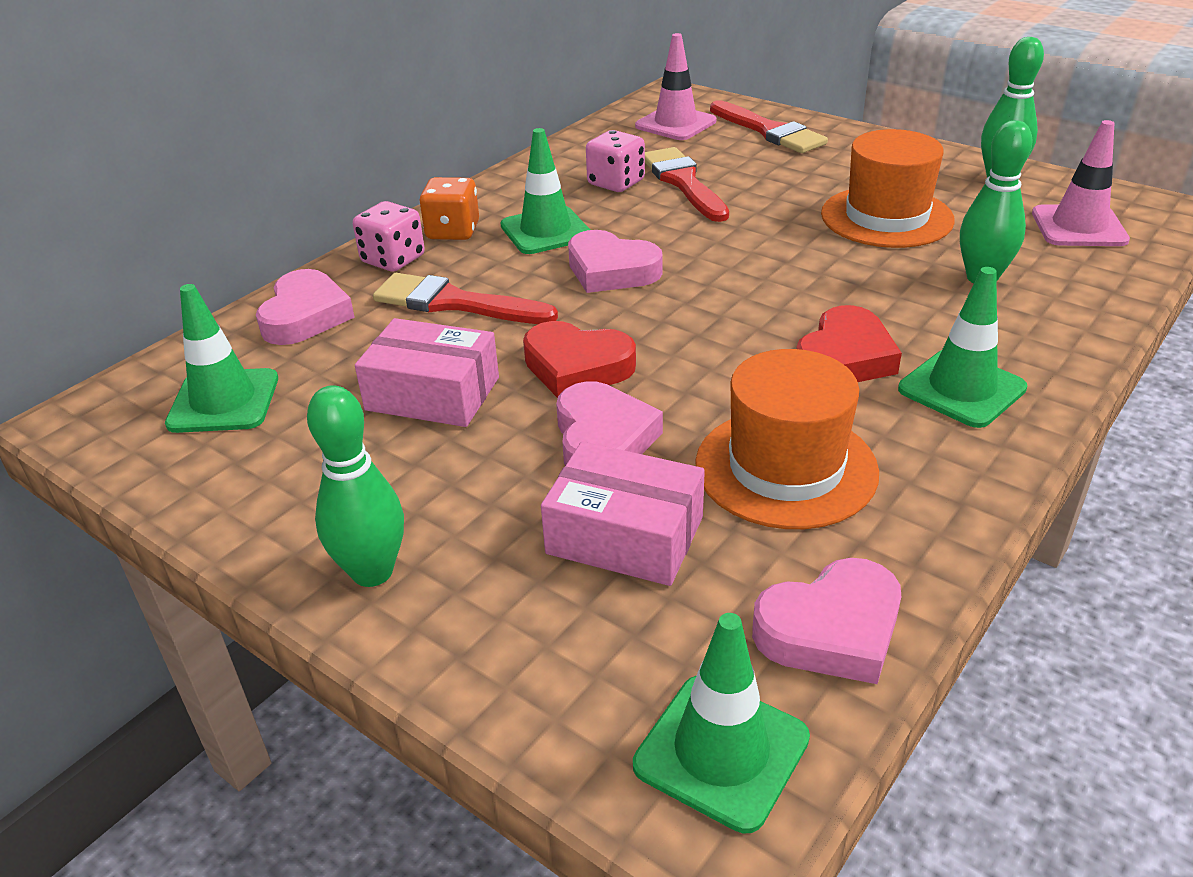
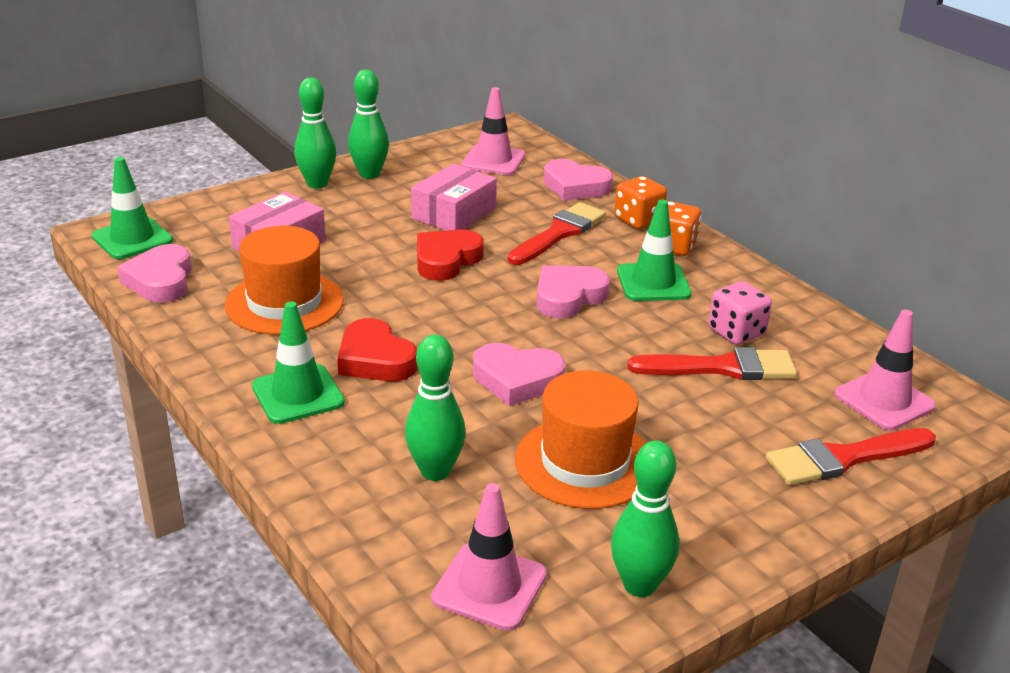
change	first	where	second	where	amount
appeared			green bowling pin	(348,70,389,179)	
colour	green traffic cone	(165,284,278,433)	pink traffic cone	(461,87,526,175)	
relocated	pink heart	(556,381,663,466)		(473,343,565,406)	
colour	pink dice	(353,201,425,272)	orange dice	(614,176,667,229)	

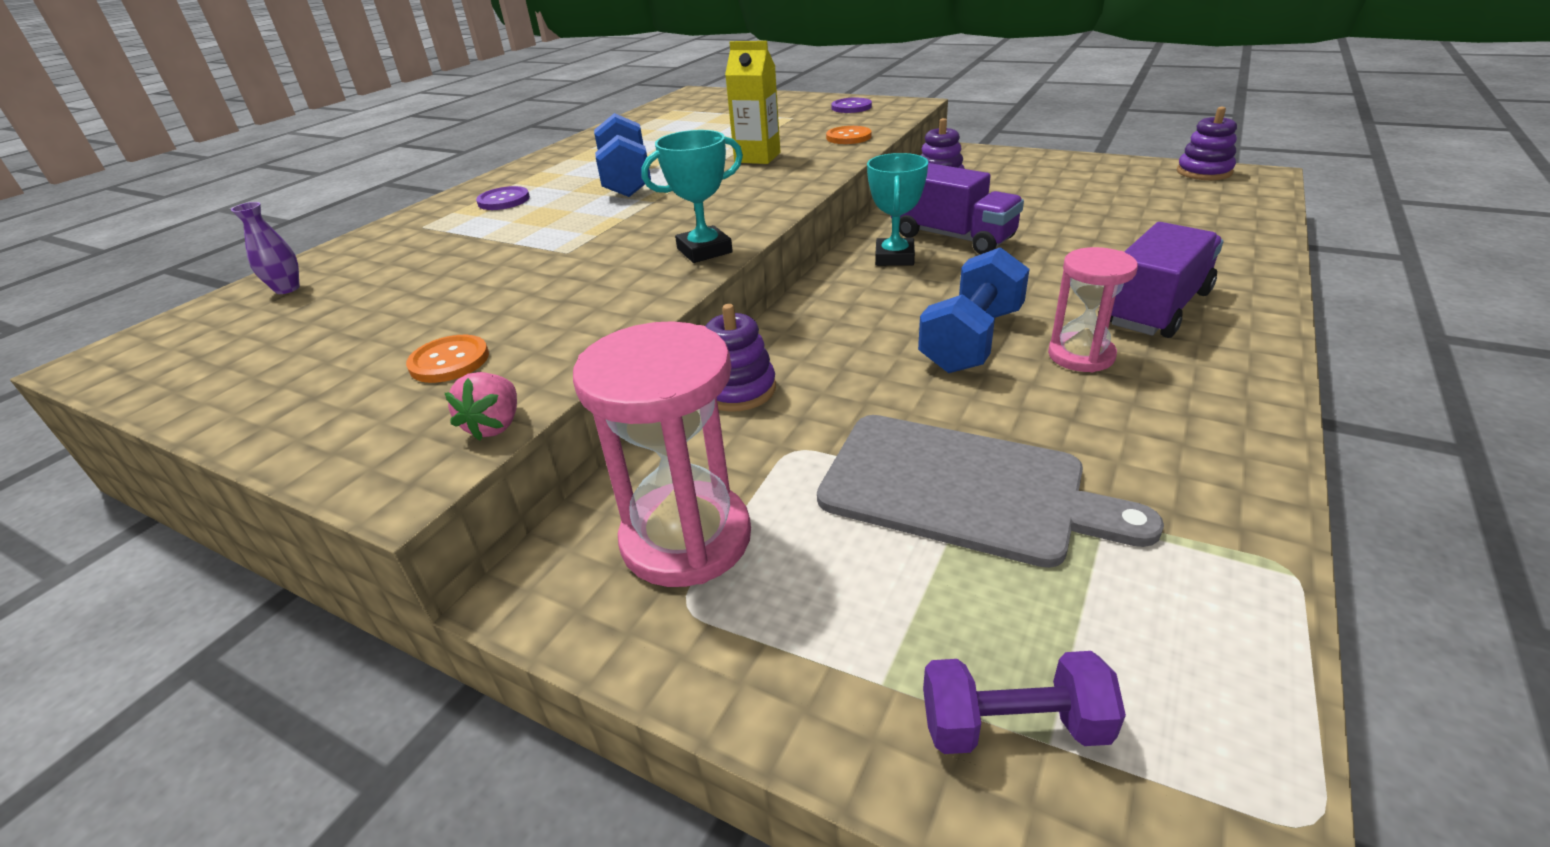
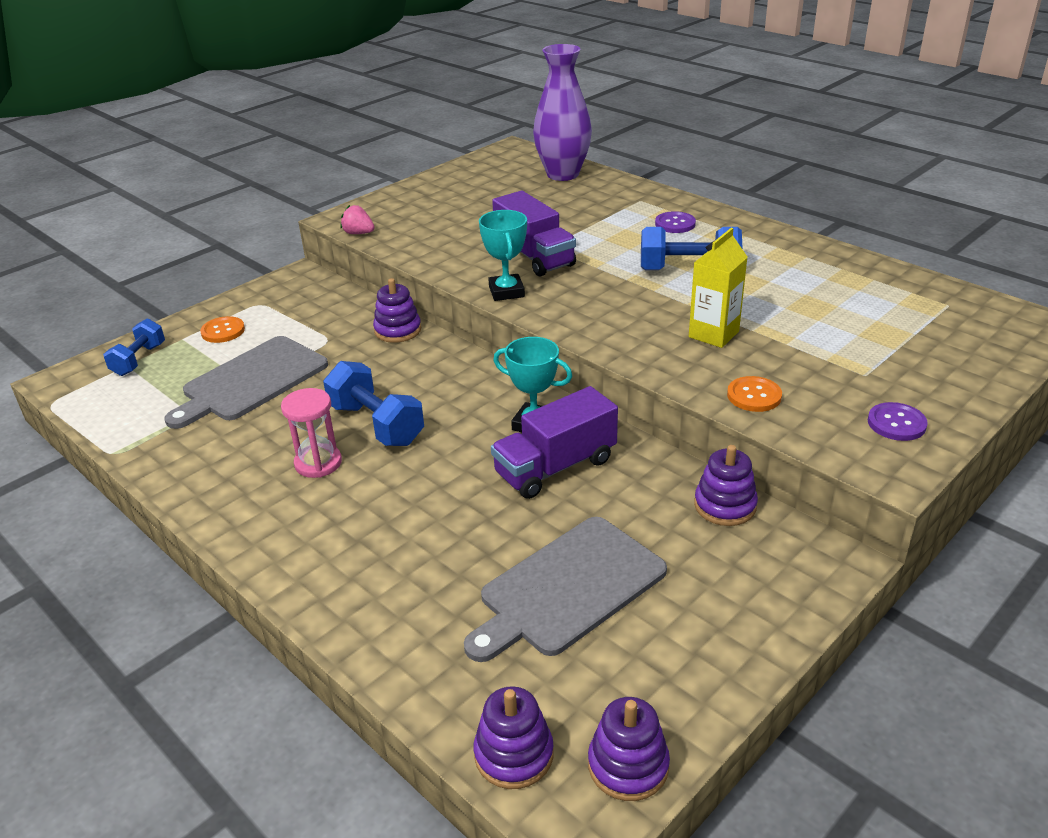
change	first	where	second	where	amount
colour	purple dumbbell	(923,651,1126,754)	blue dumbbell	(103,318,165,376)	
relocated	orange button	(406,335,489,383)		(200,316,245,343)	
appeared			grey cutting board	(464,517,667,662)	
appeared			purple stacking toy	(474,686,553,789)	
relocated	purple truck	(1110,222,1223,338)		(492,191,576,277)	
size	purple vase	(231,202,300,294)		(533,44,592,181)	x2.49
missing	pink hourglass	(573,321,751,587)			

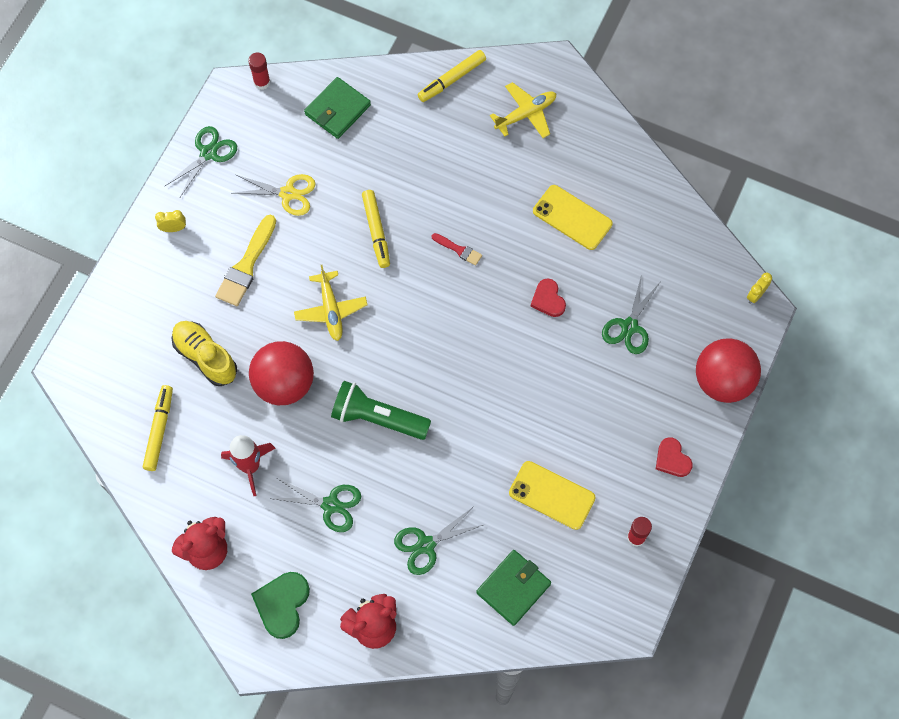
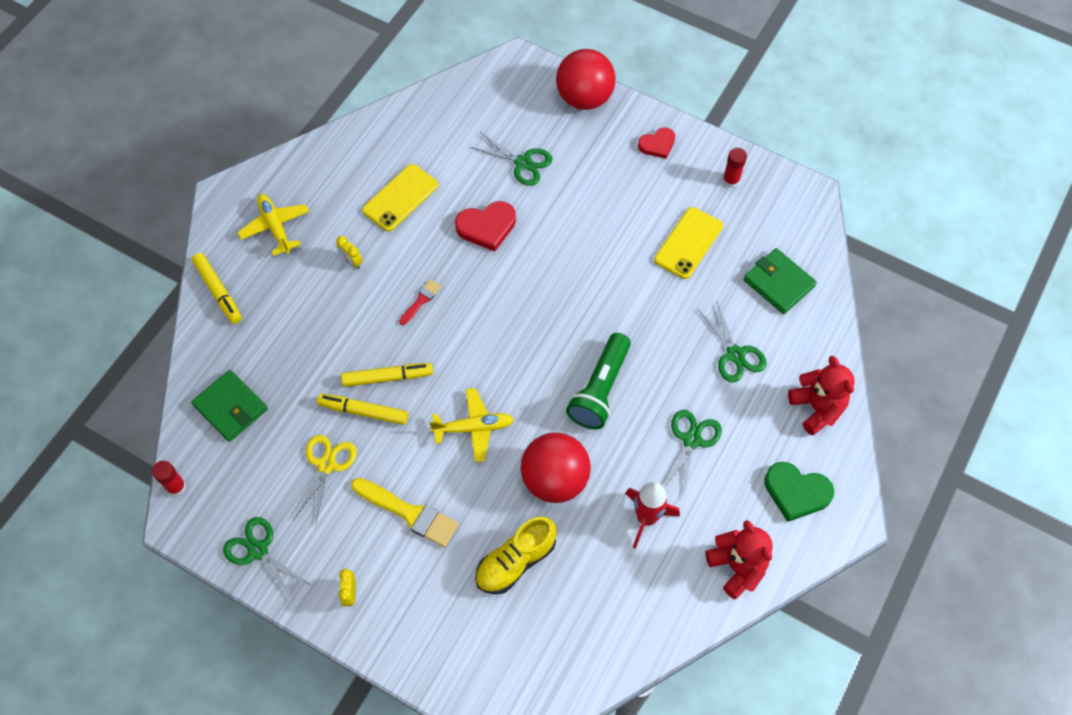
change	first	where	second	where	amount
relocated	yellow marker	(143,385,173,471)		(317,393,408,425)	
relocated	yellow clock	(747,273,772,304)		(336,236,363,269)	
size	red heart	(530,278,566,317)		(455,201,516,252)	x1.53

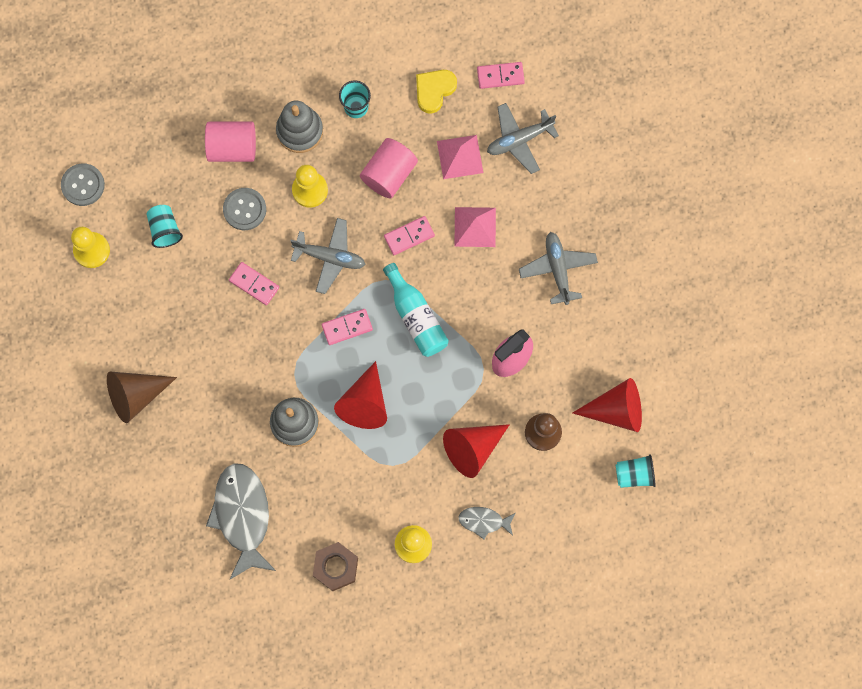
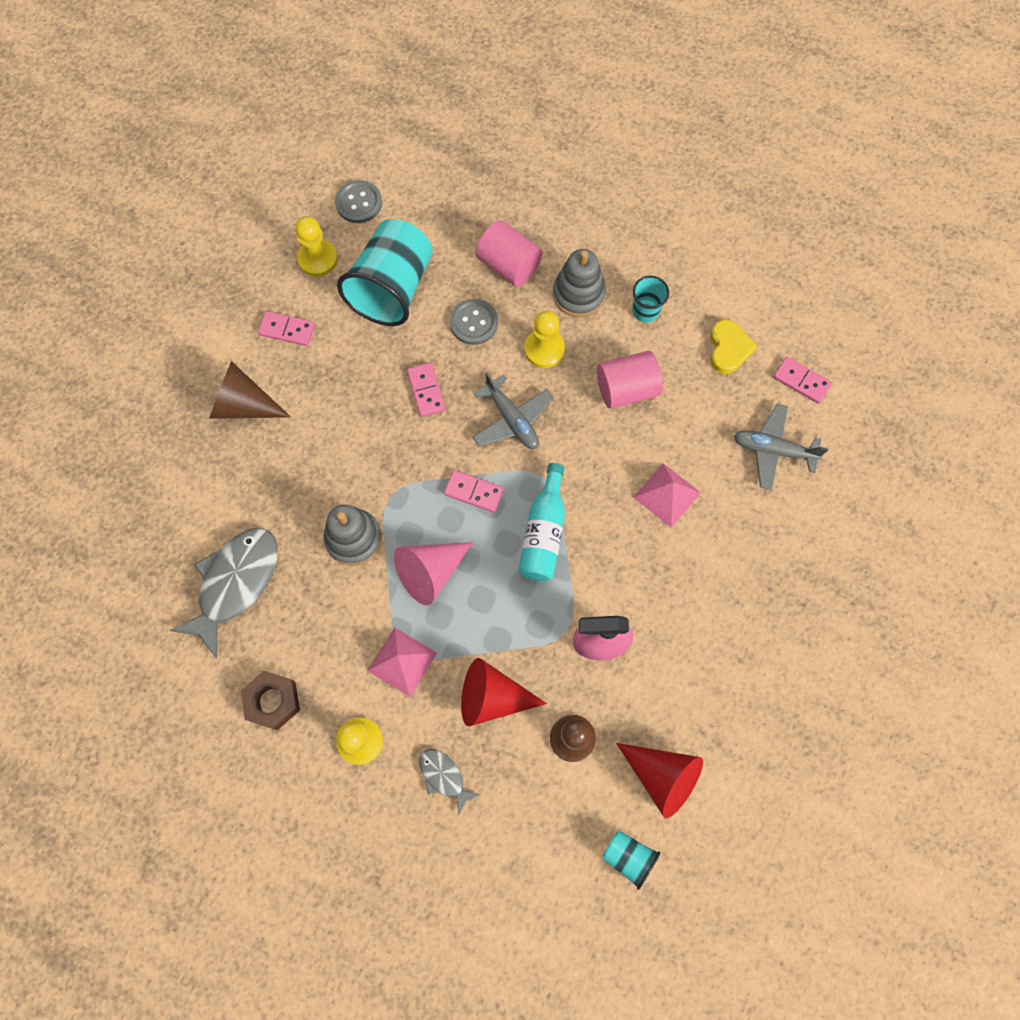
change	first	where	second	where	amount
relocated	pink domino	(384,216,435,255)		(258,311,315,346)	
size	turquoise cup	(147,205,183,248)		(337,219,433,326)	x2.13
relocated	pink pyramid	(437,135,483,179)		(367,627,437,697)	
colour	red cone	(334,361,387,429)	pink cone	(394,542,473,605)	
spun	yellow heart	(416,70,457,114)		(710,319,758,374)	105 degrees clockwise
missing	grey plane	(519,232,598,305)			

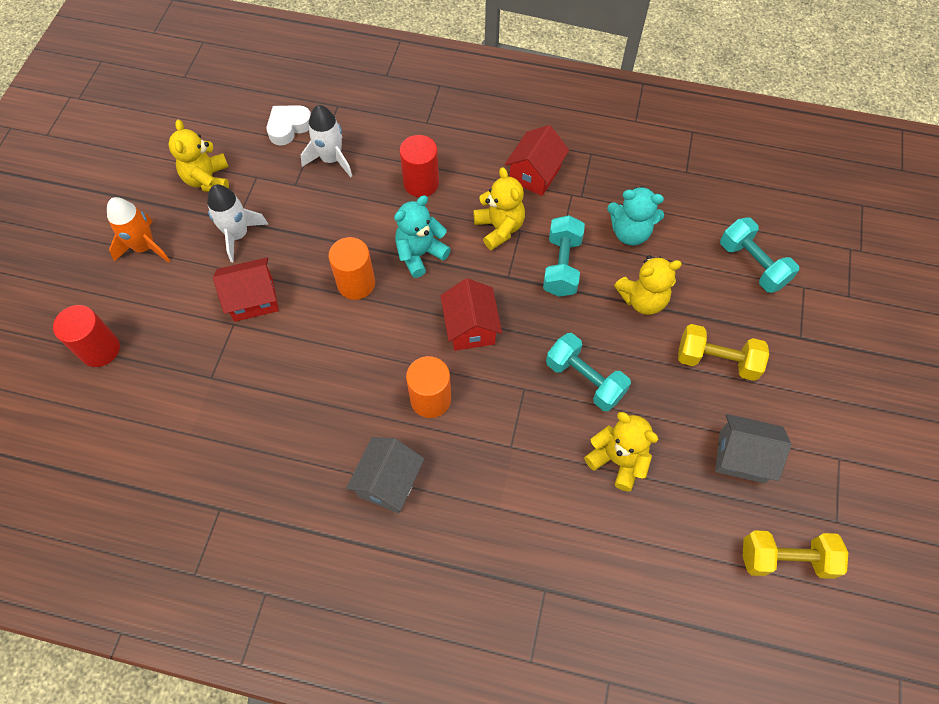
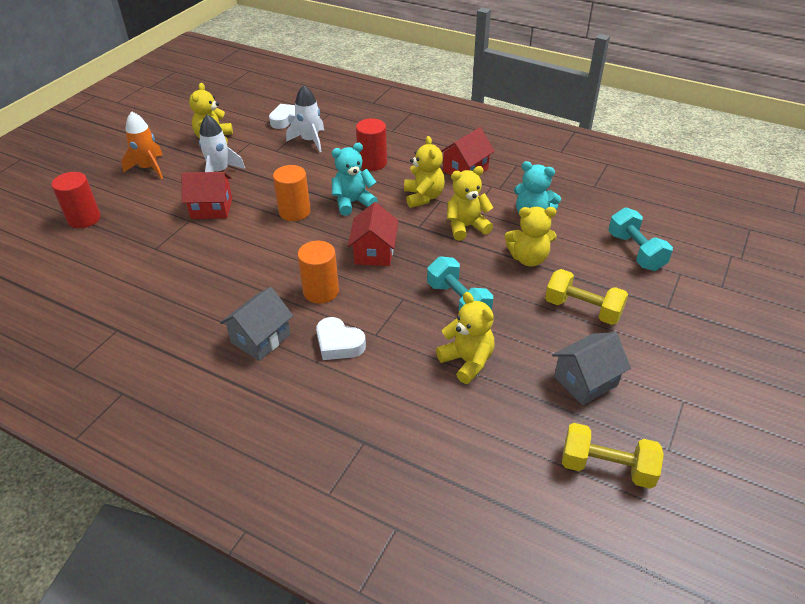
change	first	where	second	where	amount
appeared			white heart	(316,317,366,360)	
exchanged	turquoise dumbbell	(543,215,585,297)	yellow teddy bear	(447,166,494,241)	
spun	grey house	(715,414,791,483)		(552,332,631,405)	60 degrees counterclockwise

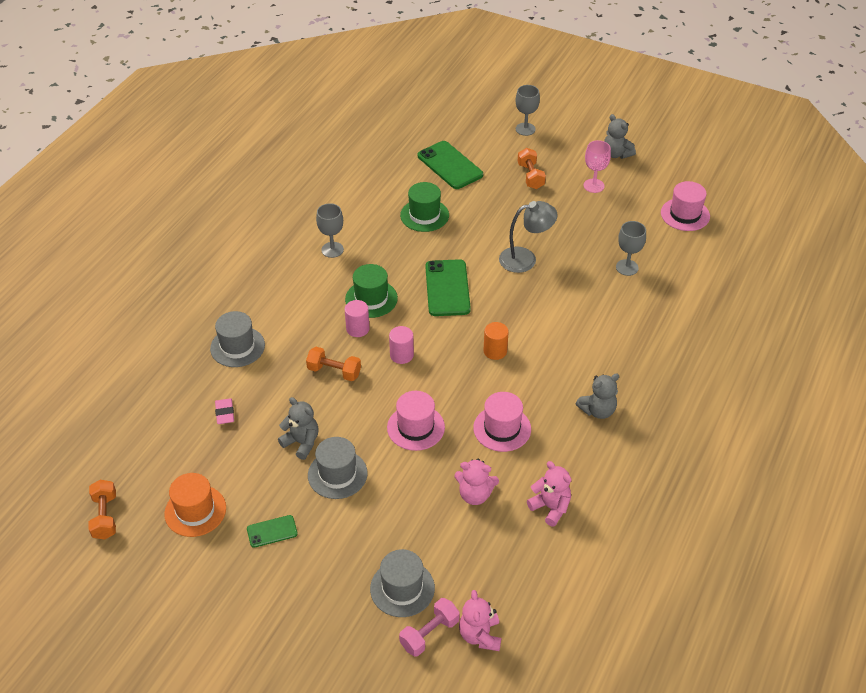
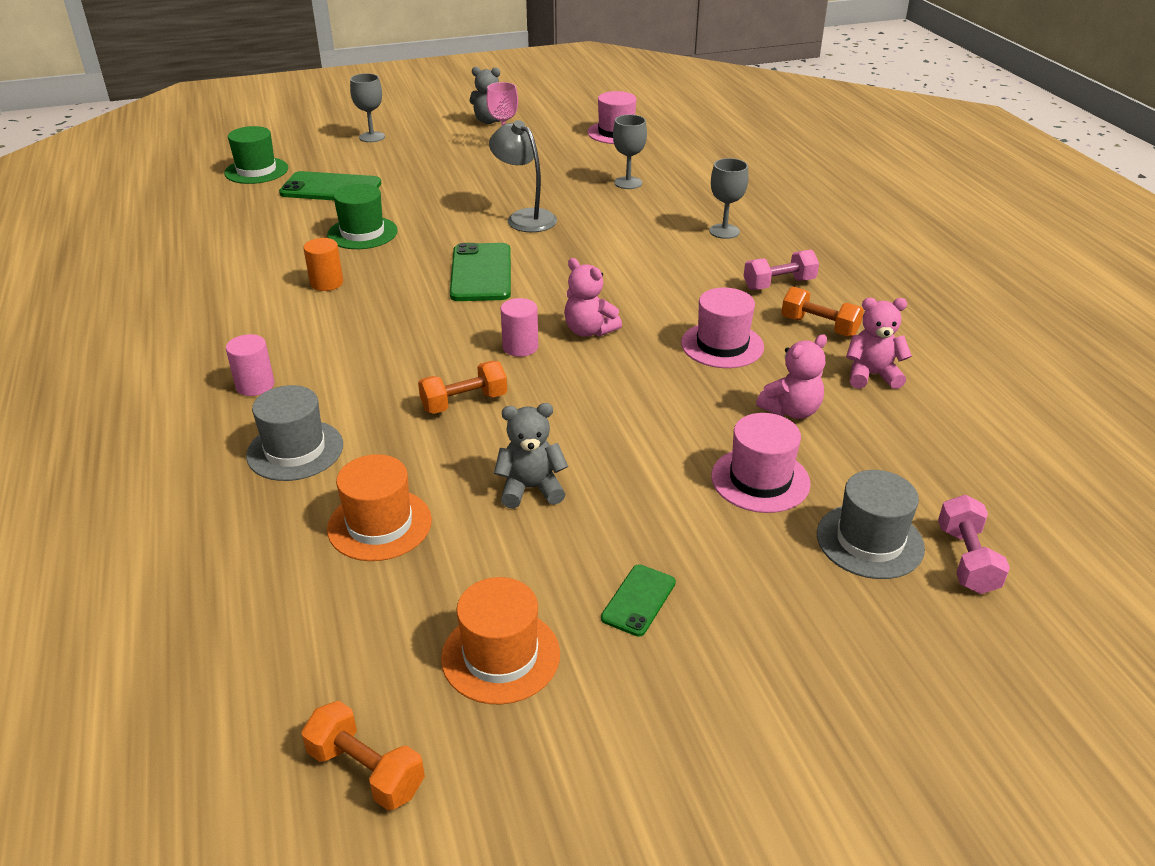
change	first	where	second	where	amount
relocated	green hat	(345,264,398,318)		(224,126,288,184)	
relocated	pink cylinder	(345,300,369,337)		(226,334,275,396)	
relocated	orange cylinder	(484,322,509,360)		(303,238,343,291)	
exchanged	pink eraser	(215,398,234,424)	orange hat	(327,454,432,561)	
spun	green phone	(425,259,471,316)		(450,243,511,301)	45 degrees clockwise
spun	grey lamp	(499,201,557,273)		(489,120,557,232)	75 degrees counterclockwise
relocated	pink teddy bear	(459,590,501,651)		(564,258,622,337)	
relocated	grey goblet	(316,203,344,258)		(709,158,749,239)	
relocated	pink hat	(387,391,445,451)		(711,413,811,513)	
exchanged	grey teddy bear	(576,374,619,419)	pink dumbbell	(744,250,819,290)	
relocated	orange dumbbell	(518,148,546,189)		(781,287,864,337)	
missing	grey hat	(308,437,368,499)			

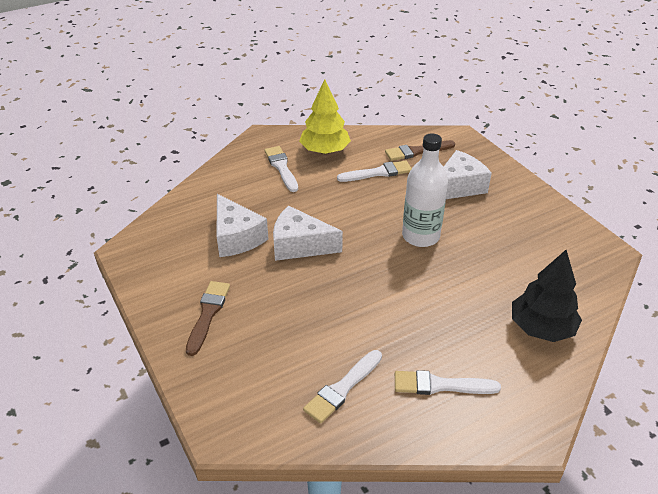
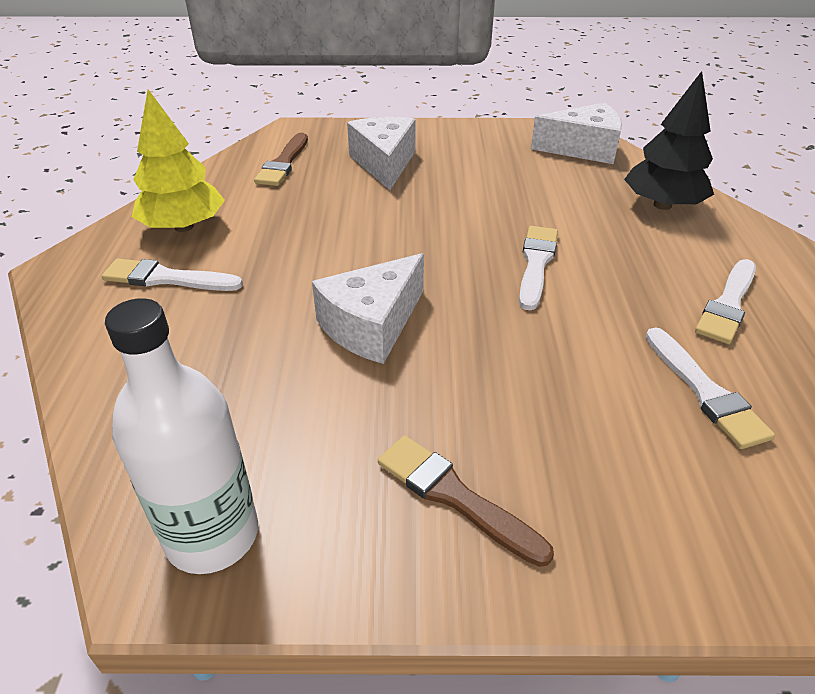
change	first	where	second	where	amount
relocated	white bottle	(402,133,448,247)		(105,298,258,574)	
relocated	white brush	(337,160,412,182)		(519,226,558,310)	
relocated	white cheese	(217,194,268,257)		(531,103,622,164)	

